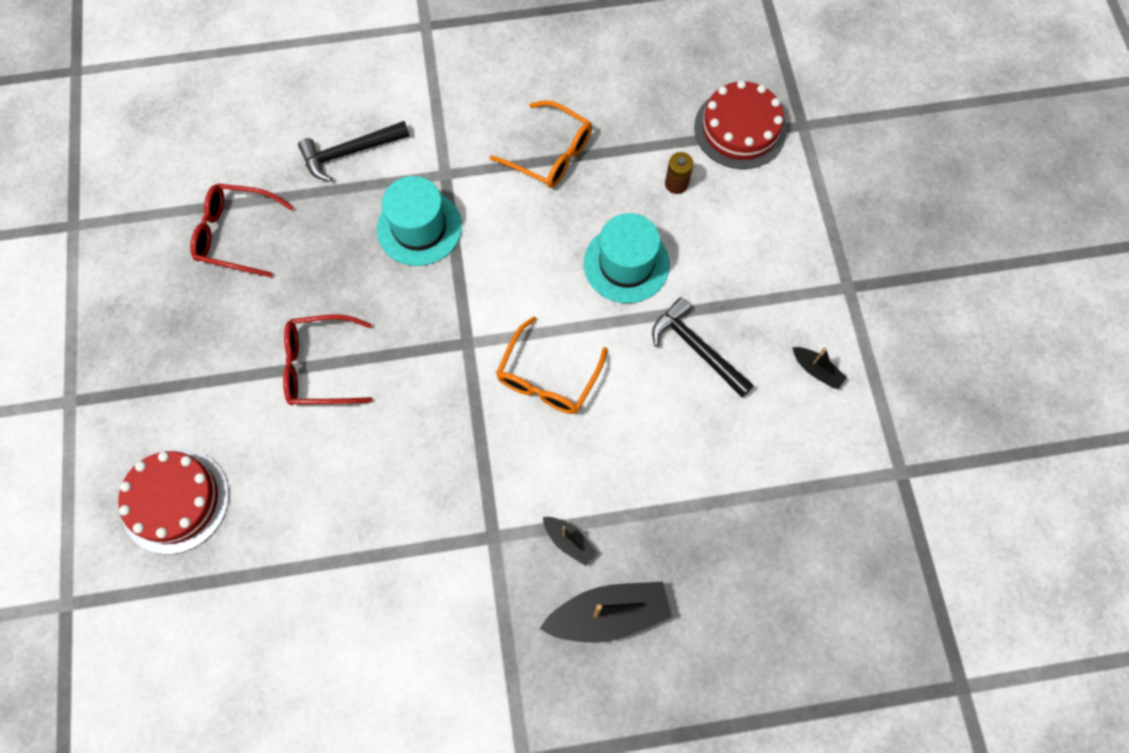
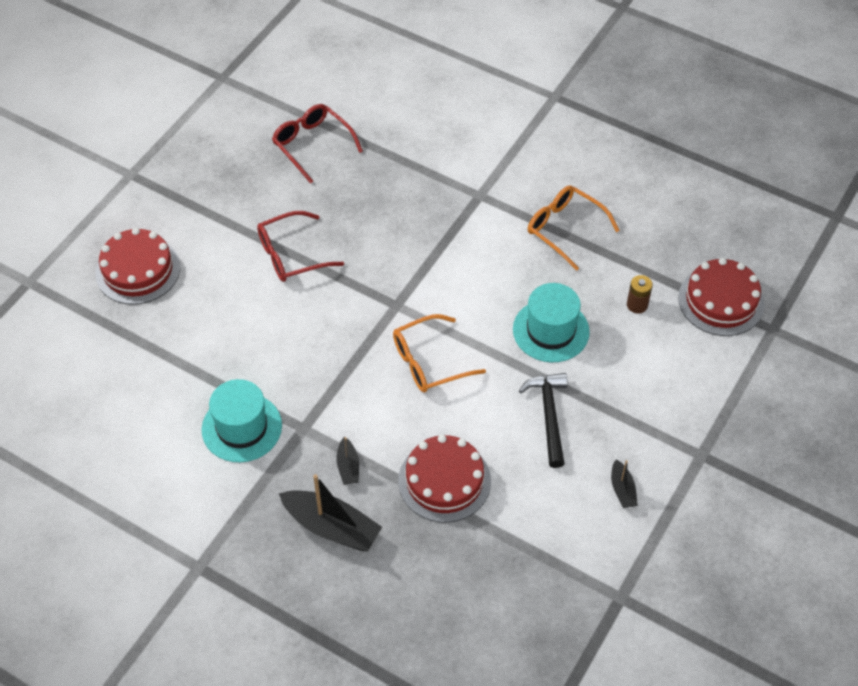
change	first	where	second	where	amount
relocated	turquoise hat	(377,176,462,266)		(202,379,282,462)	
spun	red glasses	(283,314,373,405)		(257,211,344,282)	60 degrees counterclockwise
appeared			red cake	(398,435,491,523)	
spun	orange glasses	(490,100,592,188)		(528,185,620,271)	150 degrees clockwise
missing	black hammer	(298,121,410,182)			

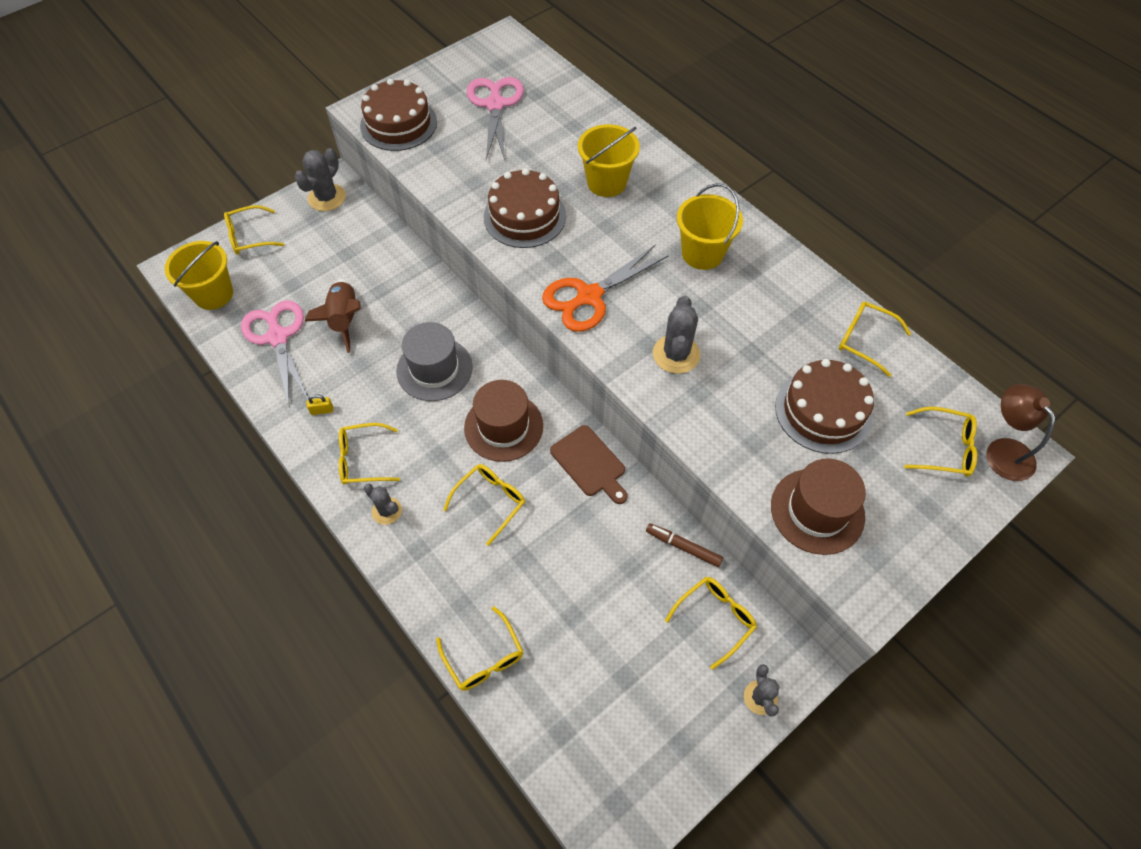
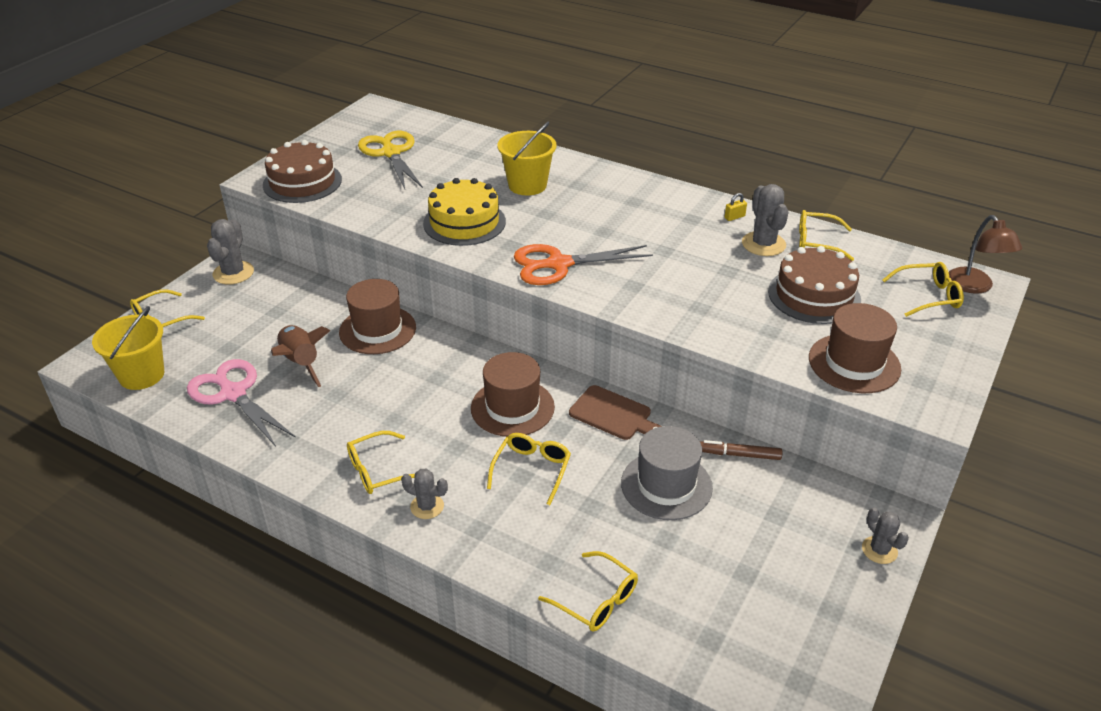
change	first	where	second	where	amount
appeared			brown hat	(339,279,416,354)	
colour	pink scissors	(467,77,524,160)	yellow scissors	(358,131,423,189)	
colour	brown cake	(483,168,566,248)	yellow cake	(423,178,506,246)	
spun	orange scissors	(542,245,669,332)		(514,244,653,285)	45 degrees clockwise
relocated	grey hat	(396,322,473,401)		(621,426,713,520)	
relocated	yellow padlock	(307,394,333,415)		(725,193,747,221)	
relocated	grey cactus	(653,295,700,374)		(742,184,789,256)	
spun	brown lamp	(987,384,1055,481)		(949,215,1022,294)	150 degrees counterclockwise
missing	yellow glasses	(665,577,757,670)			
missing	yellow bucket	(677,183,743,270)			

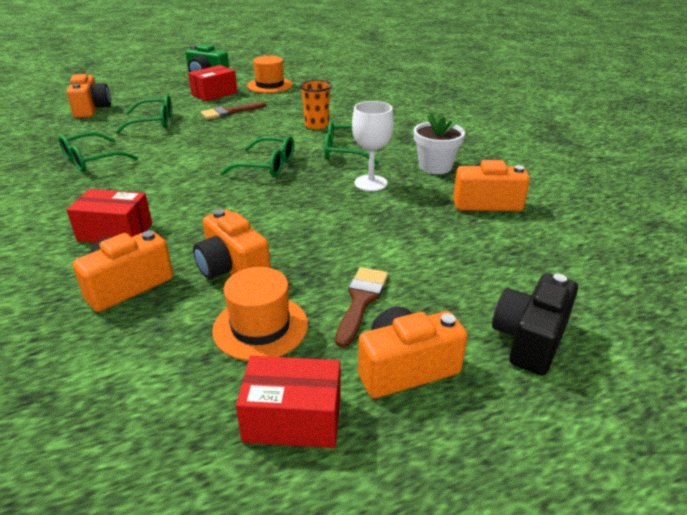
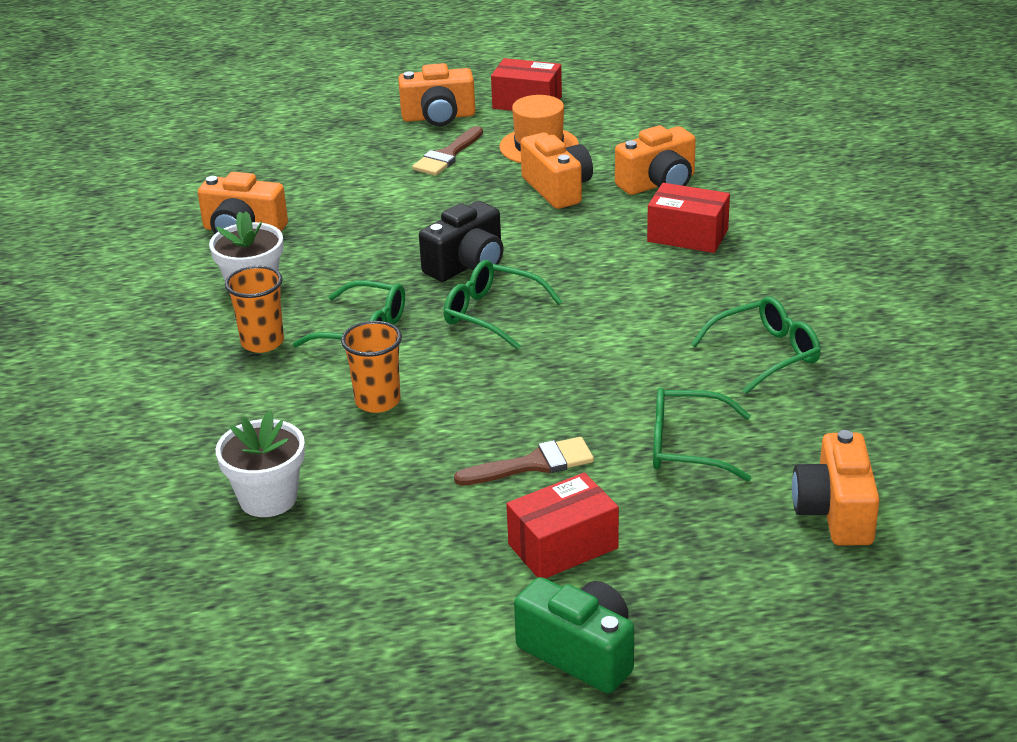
change	first	where	second	where	amount
appeared			white flower pot	(216,410,305,517)	
appeared			orange cup	(225,266,284,353)	
relocated	black camera	(492,273,578,375)		(419,201,503,282)	
missing	orange hat	(247,56,293,93)			
missing	white goblet	(352,101,394,191)			

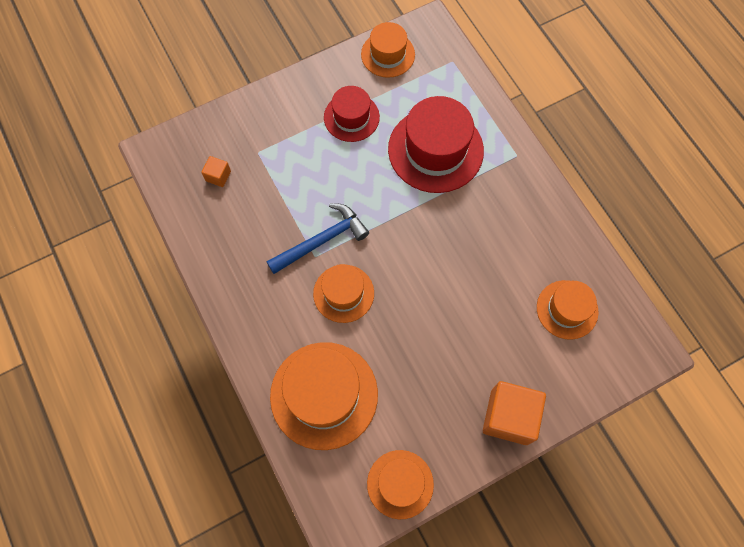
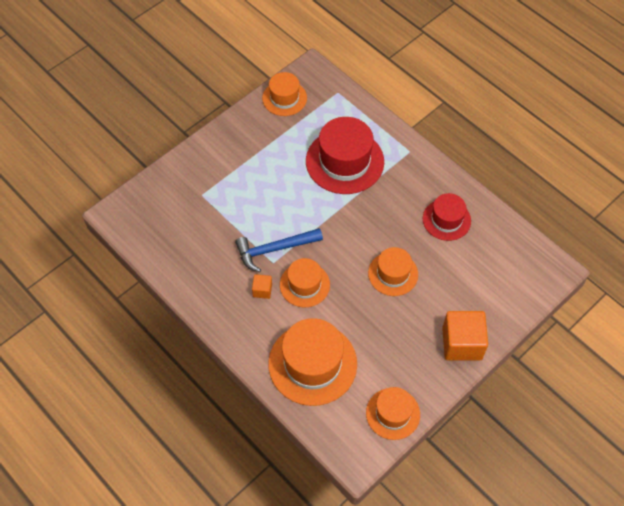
change	first	where	second	where	amount
spun	blue hammer	(266,203,369,274)		(235,228,323,272)	150 degrees counterclockwise
relocated	orange cube	(201,156,231,187)		(252,274,272,299)	
relocated	orange hat	(537,280,599,340)		(368,247,418,296)	
relocated	red hat	(324,86,380,142)		(423,193,471,241)	

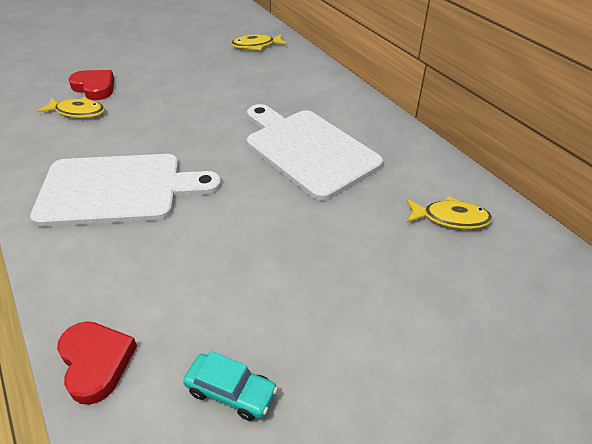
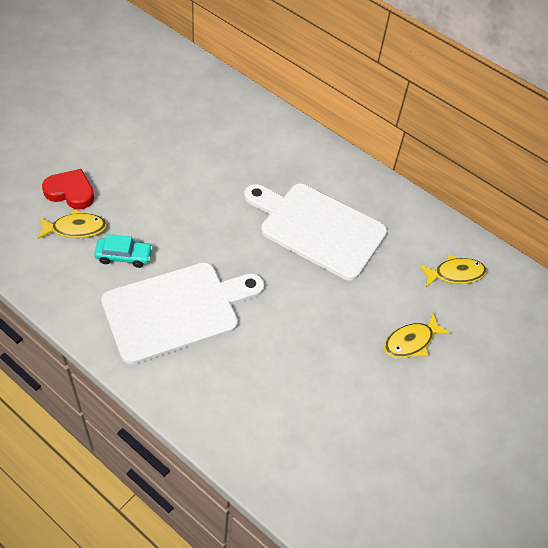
change	first	where	second	where	amount
relocated	turquoise car	(183,351,278,421)		(94,234,153,268)	
relocated	yellow fish	(231,34,287,51)		(384,313,450,358)	
missing	red heart	(57,321,137,405)			

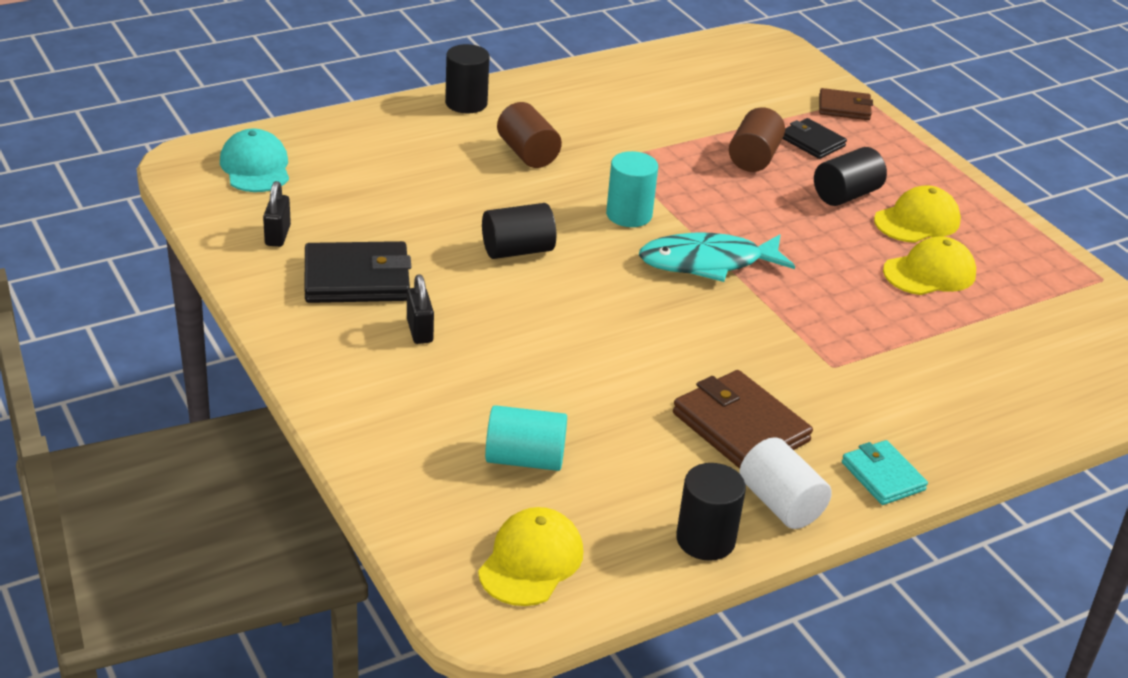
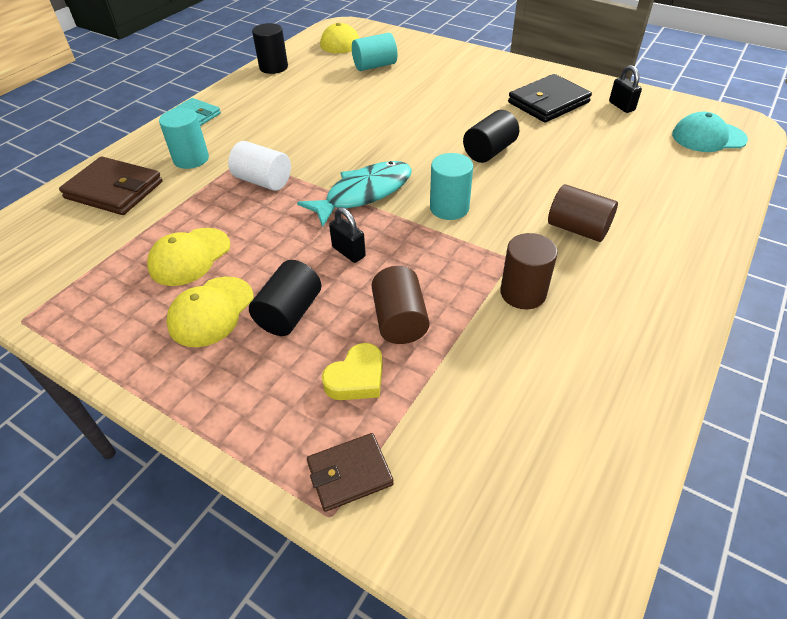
change	first	where	second	where	amount
relocated	brown wallet	(673,370,813,469)		(59,156,162,215)	
appeared			turquoise cylinder	(159,108,209,169)	
relocated	white cylinder	(739,437,832,529)		(228,141,291,191)	
exchanged	black wallet	(783,118,847,159)	yellow heart	(322,343,383,400)	
relocated	black padlock	(407,274,434,344)		(329,207,366,263)	
appeared			brown cylinder	(500,233,558,309)	
spun	turquoise cap	(220,129,289,192)		(672,112,748,152)	135 degrees clockwise
missing	black cylinder	(445,44,490,113)			

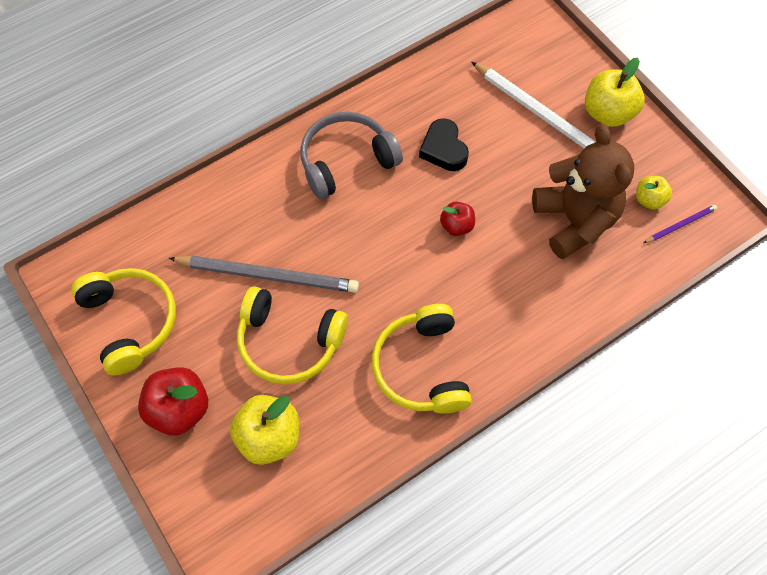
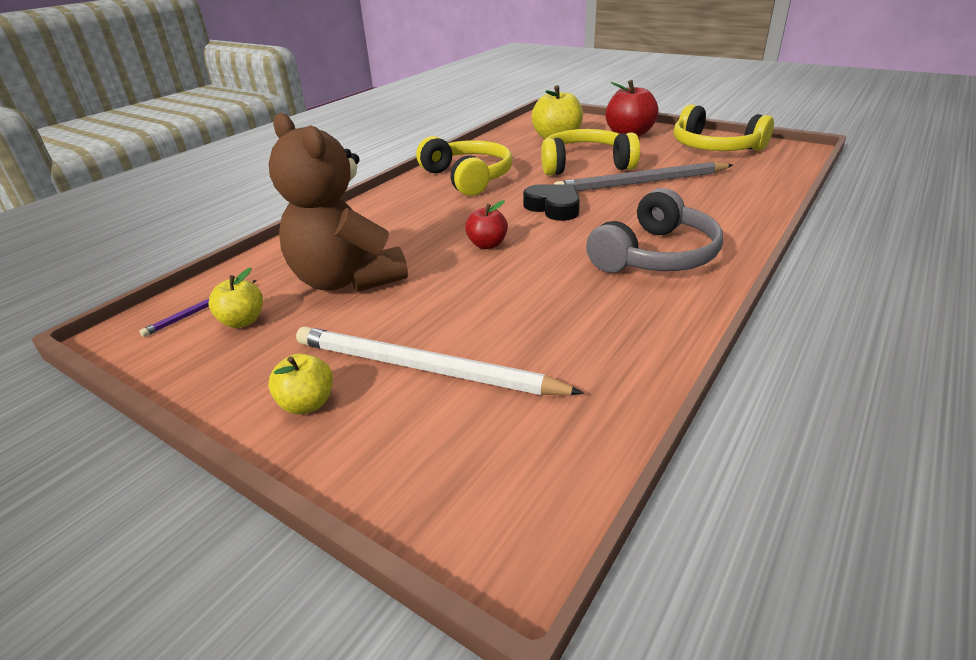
change	first	where	second	where	amount
size	yellow apple	(585,58,645,127)		(268,354,333,414)	x0.58
relocated	black heart	(419,118,469,171)		(523,184,580,221)	

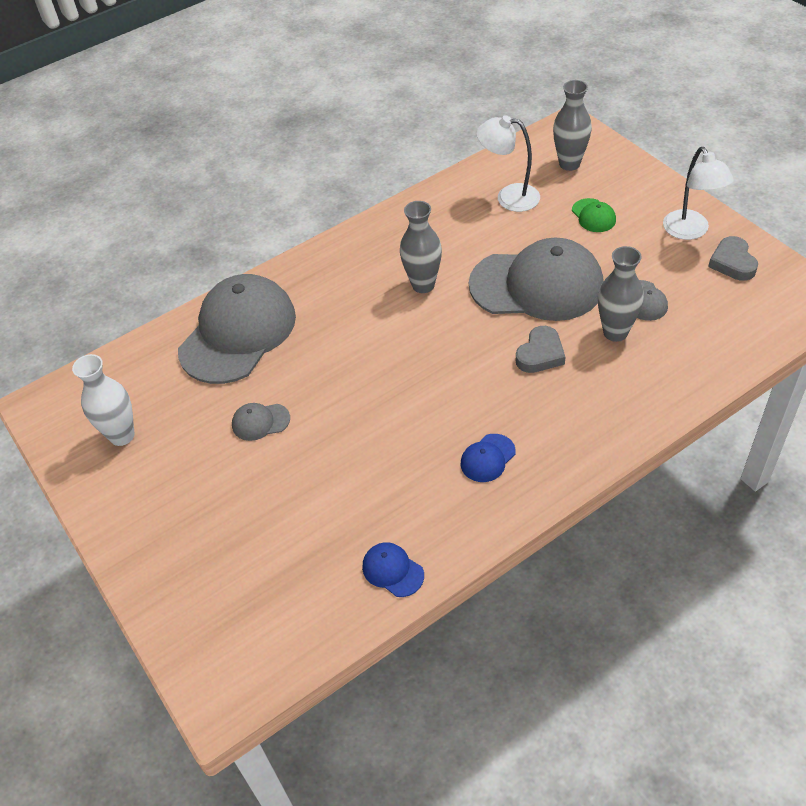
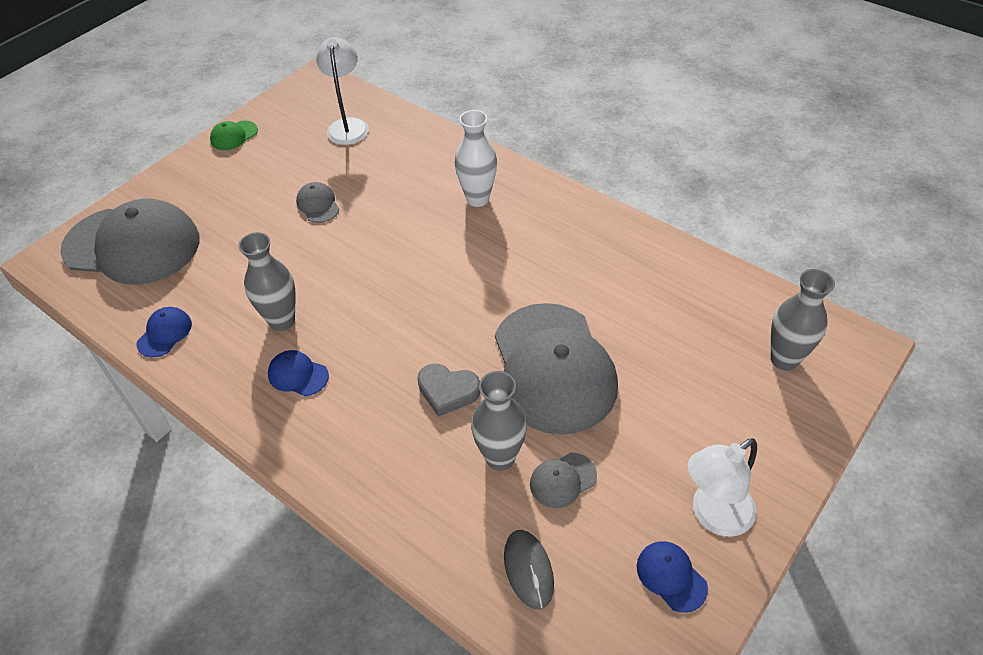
change	first	where	second	where	amount
relocated	grey cap	(178,274,296,384)		(60,198,199,285)	
relocated	green cap	(572,198,616,232)		(210,121,258,150)	
relocated	grey vase	(400,201,442,293)		(238,232,295,331)	
relocated	white lamp	(476,115,540,212)		(316,37,369,145)	
relocated	white vase	(72,354,135,446)		(455,110,497,207)	
appeared			grey mouse	(504,530,554,609)	
exchanged	grey heart	(708,236,758,281)	blue cap	(637,541,708,613)	

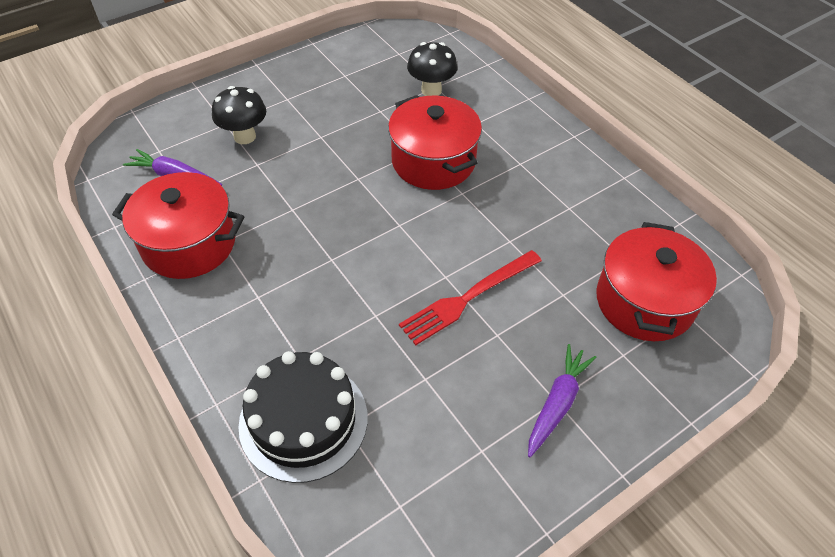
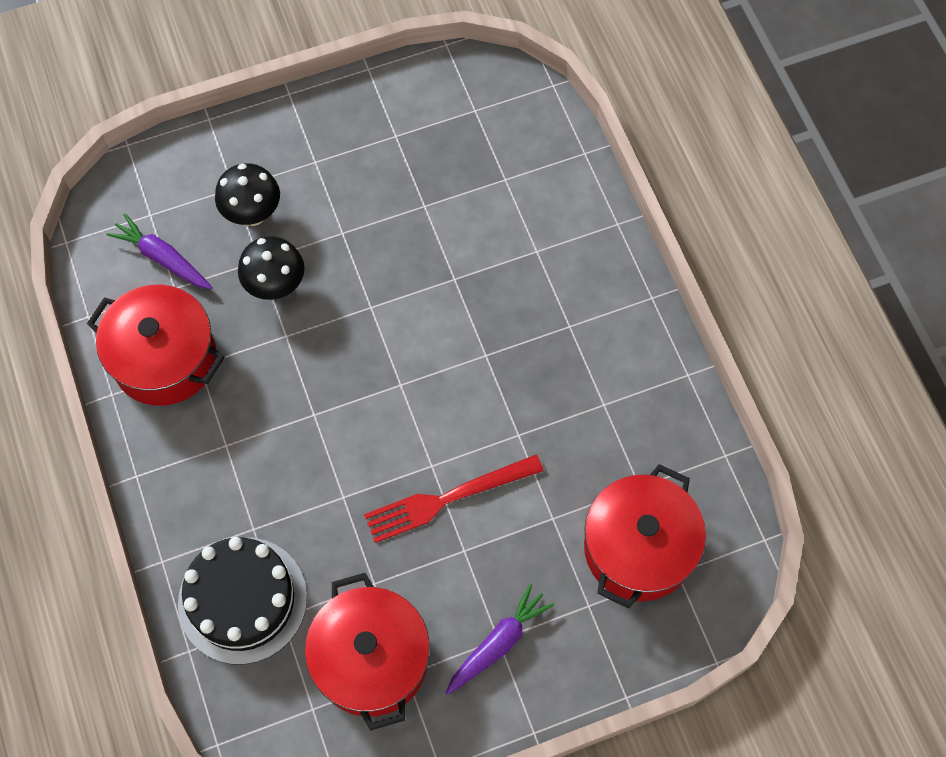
change	first	where	second	where	amount
relocated	black mushroom	(407,42,457,96)		(238,236,305,300)	
relocated	red pot	(388,95,482,190)		(305,573,430,731)	

